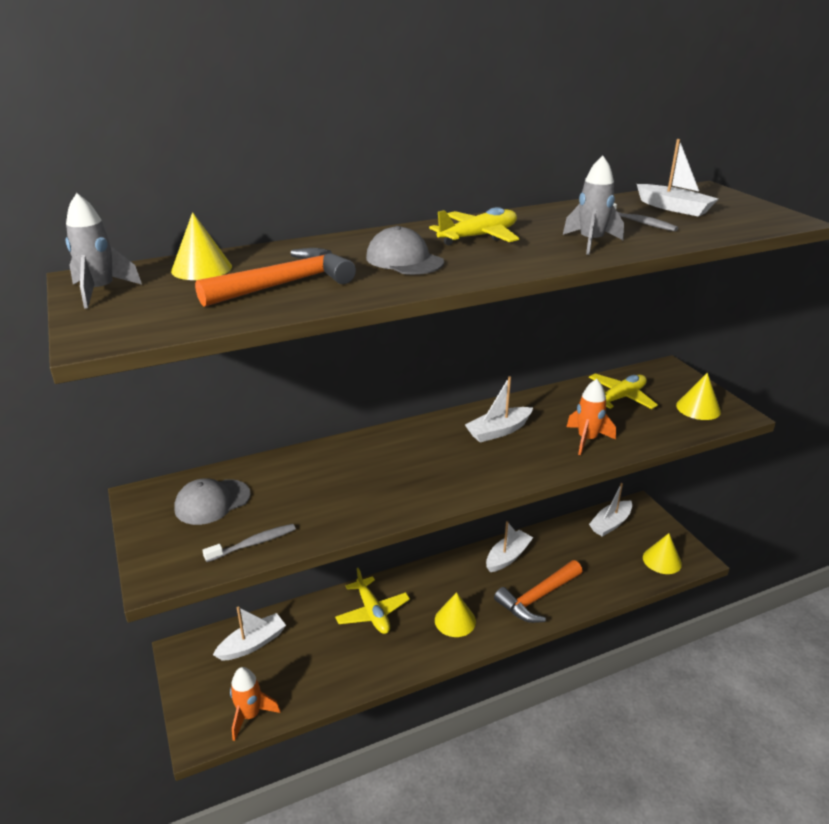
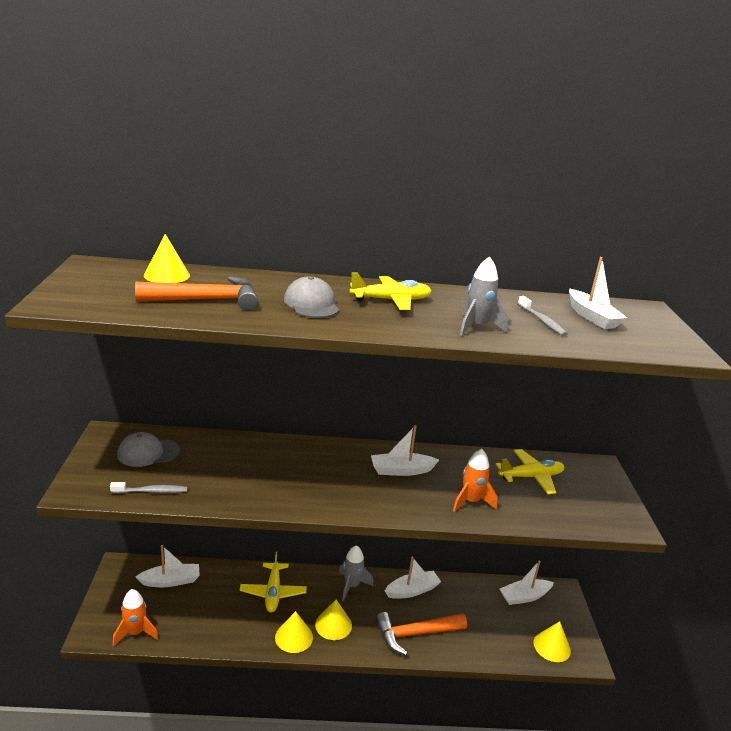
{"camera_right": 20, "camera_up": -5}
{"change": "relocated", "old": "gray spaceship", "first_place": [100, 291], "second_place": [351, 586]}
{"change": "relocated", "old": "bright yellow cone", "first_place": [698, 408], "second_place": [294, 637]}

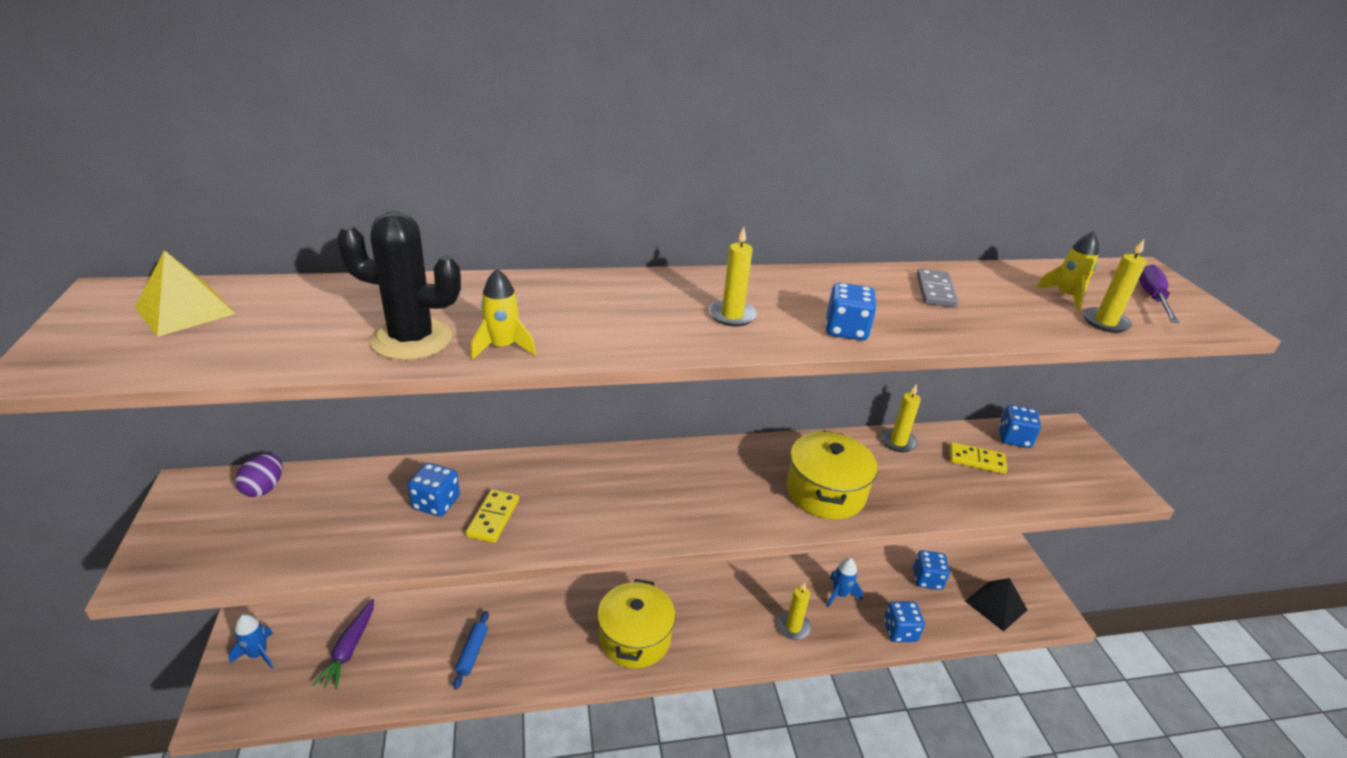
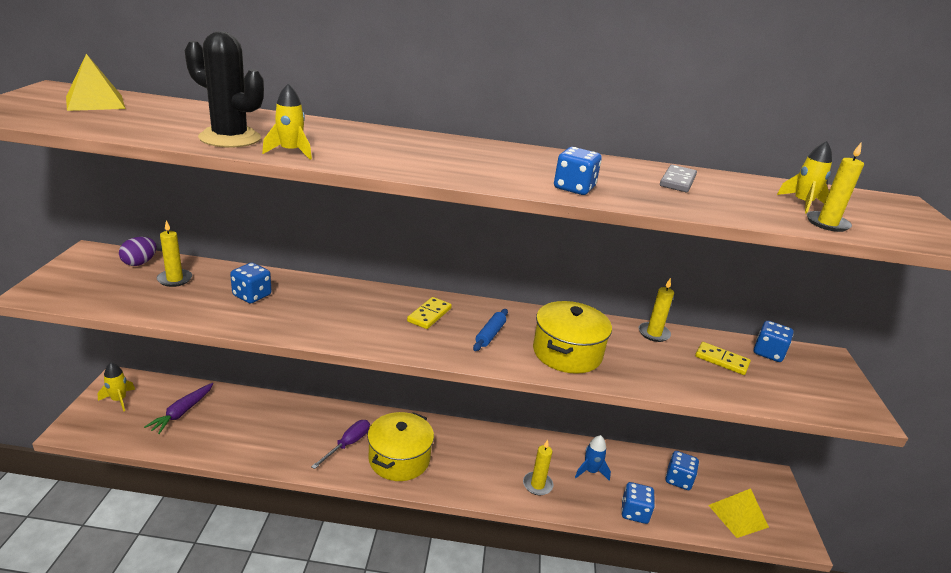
{"camera_right": 15, "camera_up": -5}
{"change": "colour", "old": "royal blue spaceship", "new": "bright yellow spaceship", "first_place": [258, 654], "second_place": [119, 400]}
{"change": "relocated", "old": "royal blue dough roller", "first_place": [472, 653], "second_place": [490, 334]}
{"change": "relocated", "old": "bright yellow domino tile", "first_place": [493, 518], "second_place": [429, 315]}
{"change": "relocated", "old": "bright yellow pillar candle", "first_place": [732, 315], "second_place": [175, 279]}
{"change": "colour", "old": "jet-black solid pyramid", "new": "bright yellow solid pyramid", "first_place": [996, 605], "second_place": [738, 516]}
{"change": "relocated", "old": "violet screwdriver", "first_place": [1152, 298], "second_place": [348, 444]}

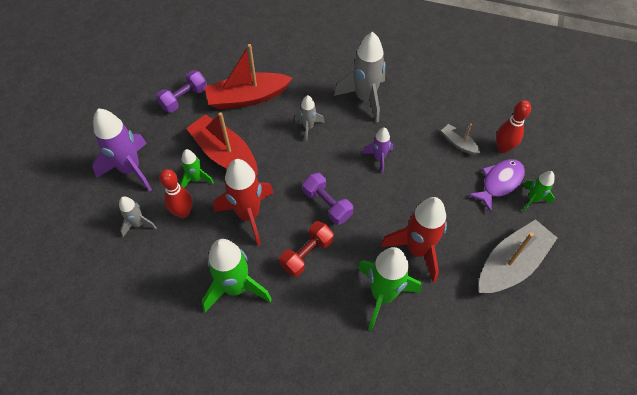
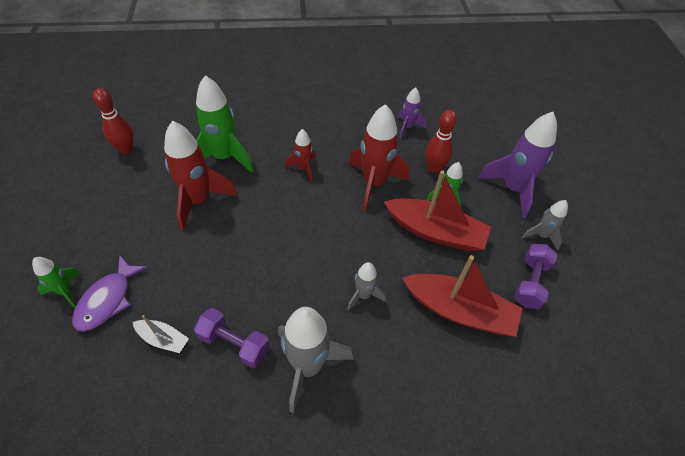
{"camera_right": 155, "camera_up": -5}
{"change": "relocated", "old": "gray spaceship", "first_place": [138, 224], "second_place": [541, 235]}
{"change": "missing", "old": "emerald spaceship", "first_place": [236, 287]}
{"change": "spun", "old": "scarlet boat", "first_place": [247, 98], "second_place": [459, 311], "degrees": 60}
{"change": "exchanged", "old": "scarlet dumbbell", "new": "scarlet spaceship", "first_place": [307, 254], "second_place": [304, 168]}
{"change": "relocated", "old": "violet dumbbell", "first_place": [327, 204], "second_place": [234, 343]}
{"change": "relocated", "old": "violet spaceship", "first_place": [379, 158], "second_place": [407, 127]}
{"change": "missing", "old": "gray boat", "first_place": [511, 264]}
{"change": "relocated", "old": "scarlet tenpin", "first_place": [503, 148], "second_place": [126, 149]}

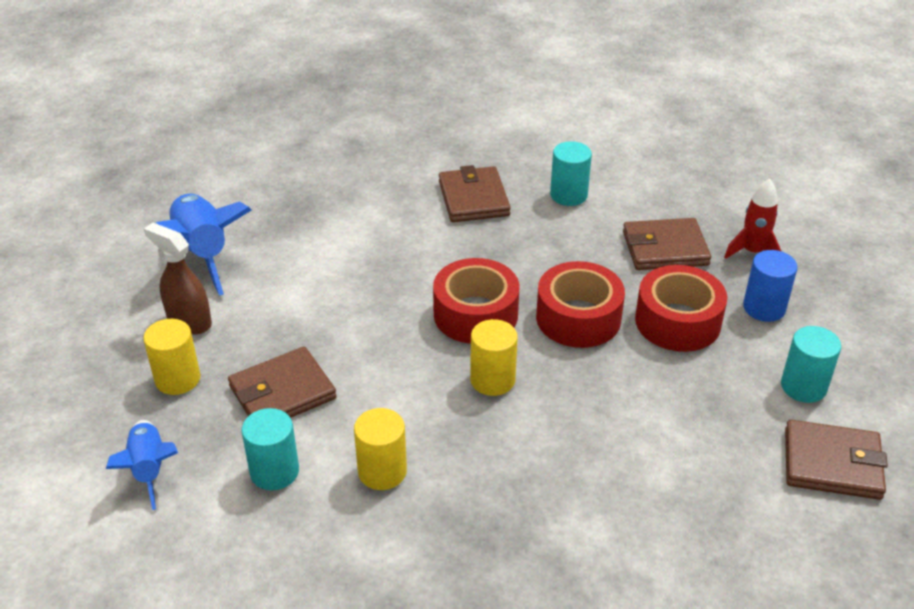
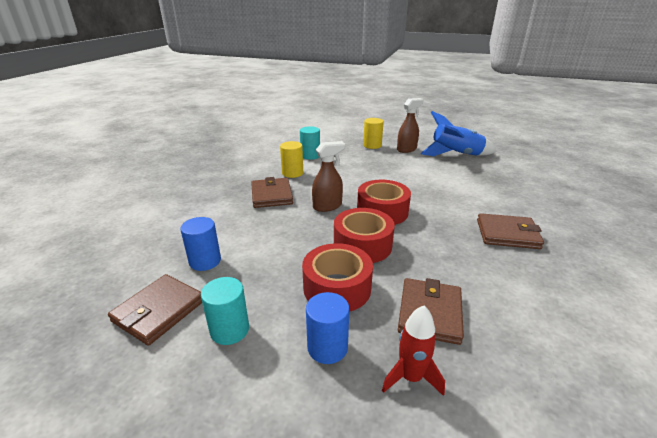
{"camera_right": 110, "camera_up": -10}
{"change": "missing", "old": "royal blue spaceship", "first_place": [149, 469]}
{"change": "relocated", "old": "dark brown billfold", "first_place": [282, 392], "second_place": [271, 195]}
{"change": "exchanged", "old": "bright yellow solid cylinder", "new": "dark brown sprayer", "first_place": [492, 380], "second_place": [327, 206]}
{"change": "missing", "old": "teal solid cylinder", "first_place": [568, 195]}
{"change": "appeared", "new": "royal blue solid cylinder", "second_place": [205, 261]}

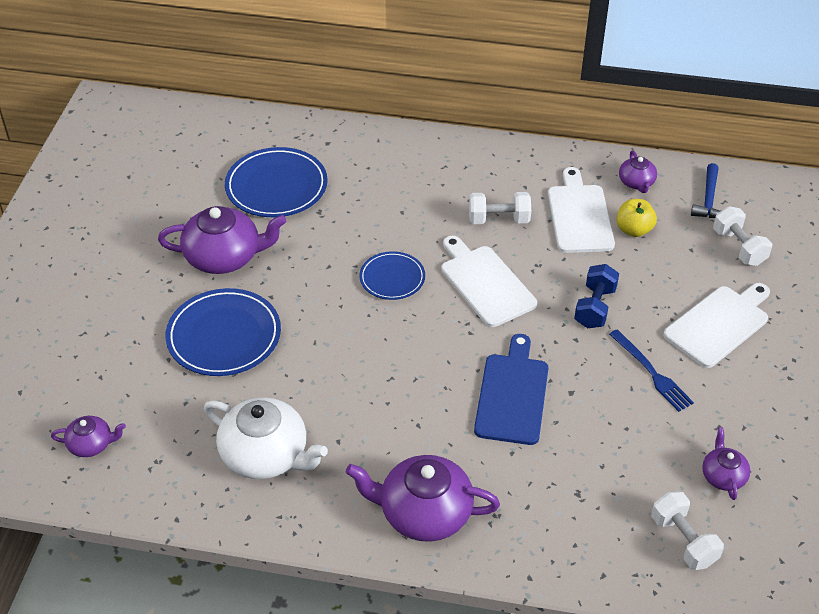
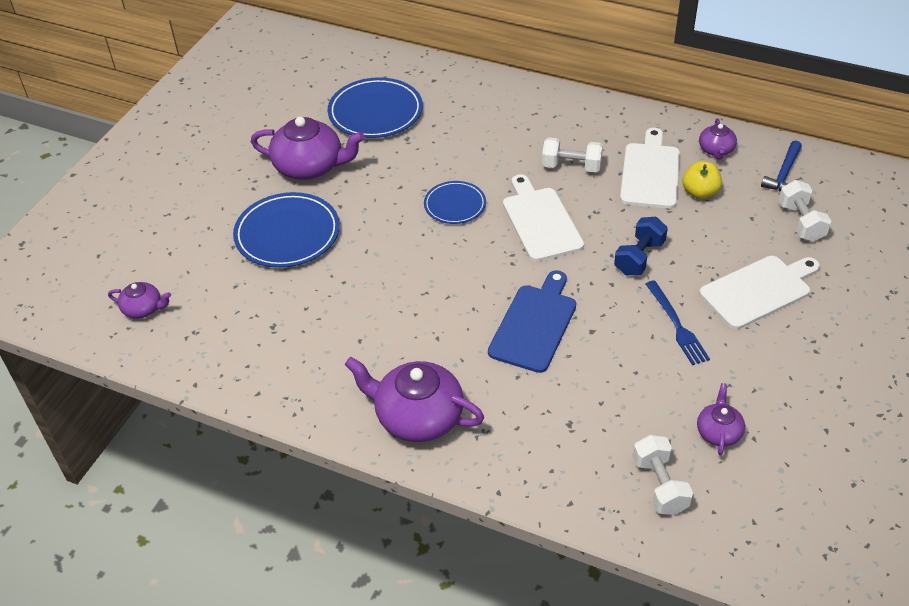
{"camera_right": 15, "camera_up": 0}
{"change": "missing", "old": "white china teapot", "first_place": [266, 455]}

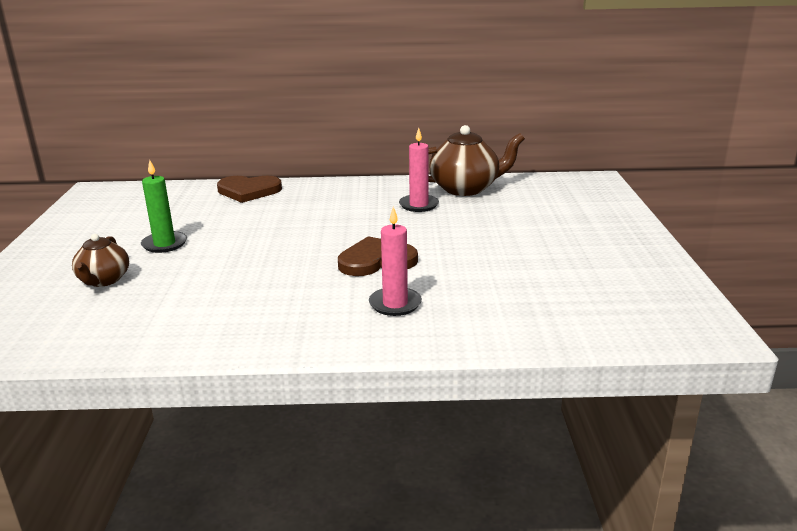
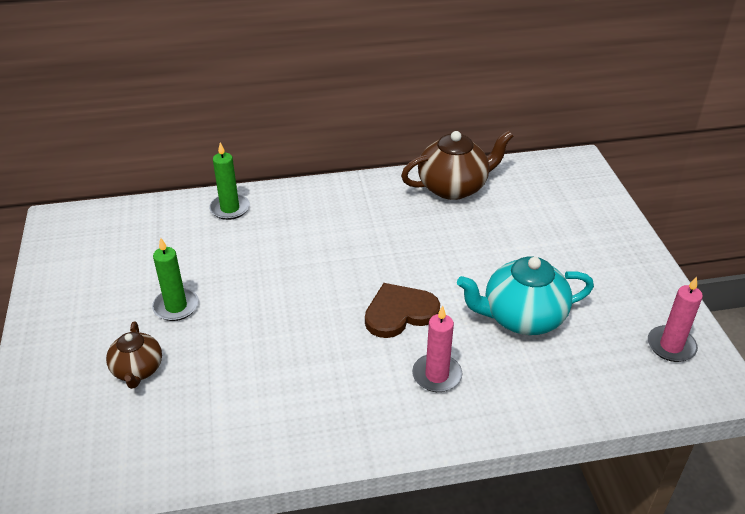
{"camera_right": -10, "camera_up": 15}
{"change": "exchanged", "old": "dark brown heart shape", "new": "emerald pillar candle", "first_place": [248, 191], "second_place": [230, 208]}
{"change": "relocated", "old": "pink pillar candle", "first_place": [418, 205], "second_place": [671, 346]}
{"change": "appeared", "new": "teal china teapot", "second_place": [522, 317]}

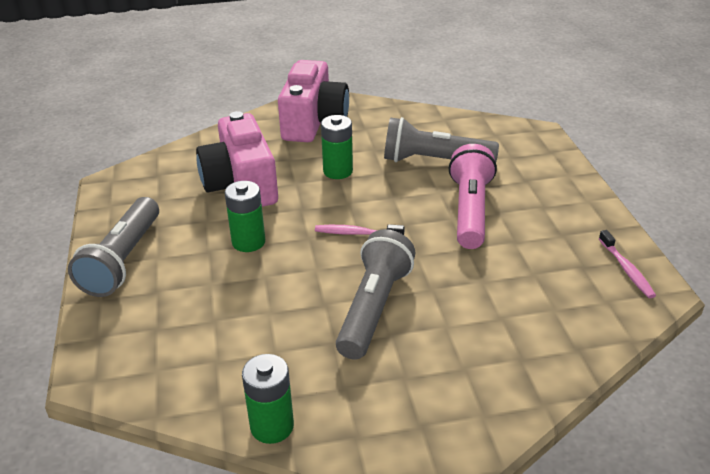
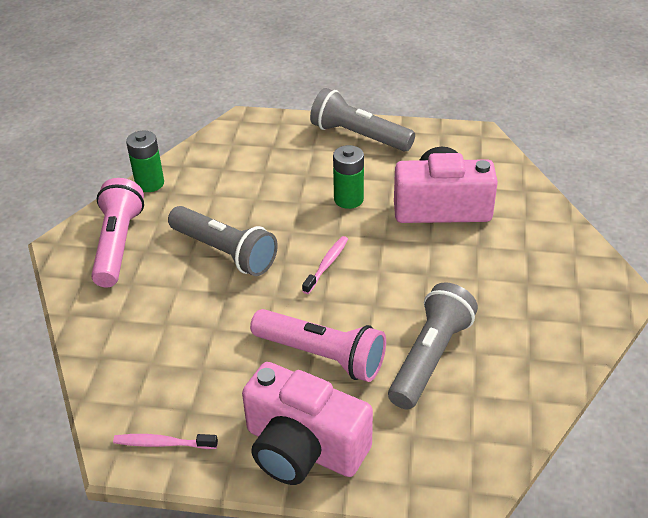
{"camera_right": 110, "camera_up": 5}
{"change": "relocated", "old": "pink photo camera", "first_place": [313, 122], "second_place": [303, 448]}
{"change": "missing", "old": "emerald AA battery", "first_place": [338, 171]}
{"change": "appeared", "new": "pink torch", "second_place": [118, 244]}

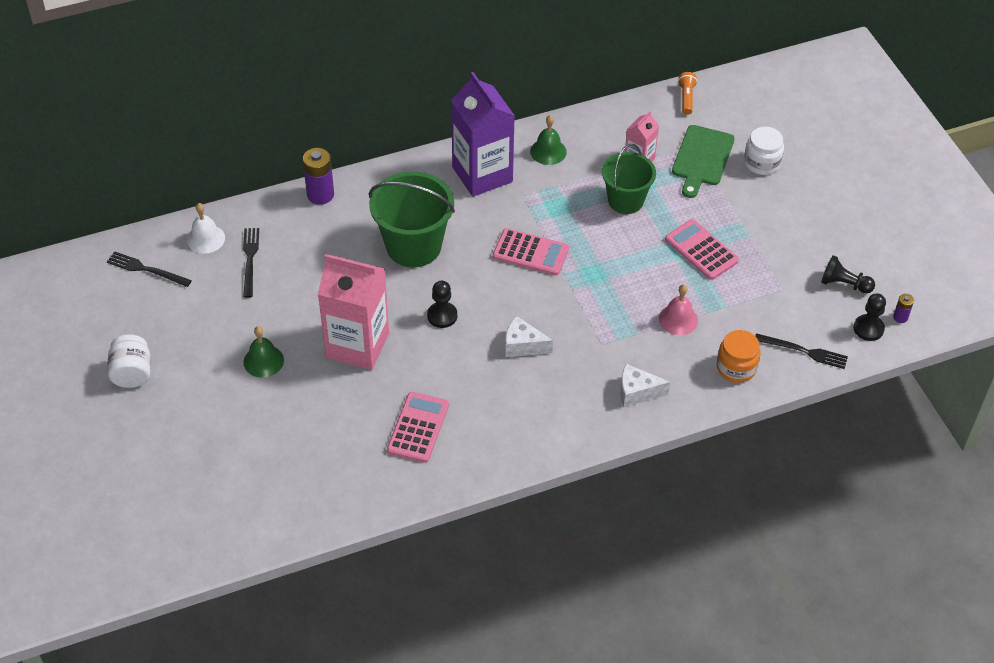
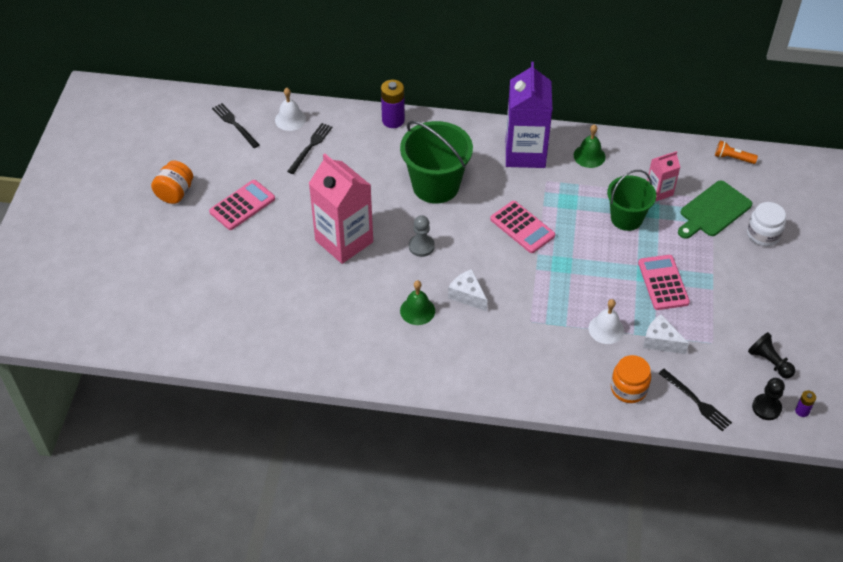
{"camera_right": 30, "camera_up": 0}
{"change": "colour", "old": "white preserve jar", "new": "orange preserve jar", "first_place": [132, 373], "second_place": [175, 193]}
{"change": "relocated", "old": "emerald hand bell", "first_place": [263, 361], "second_place": [417, 310]}
{"change": "relocated", "old": "pink calculator", "first_place": [418, 427], "second_place": [242, 205]}
{"change": "colour", "old": "jet-black pawn", "new": "gray pawn", "first_place": [442, 316], "second_place": [421, 246]}
{"change": "relocated", "old": "white piece of cheese", "first_place": [637, 392], "second_place": [661, 341]}
{"change": "colour", "old": "pink hand bell", "new": "white hand bell", "first_place": [678, 319], "second_place": [606, 329]}
{"change": "spun", "old": "orange torch", "first_place": [686, 98], "second_place": [732, 158], "degrees": -105}

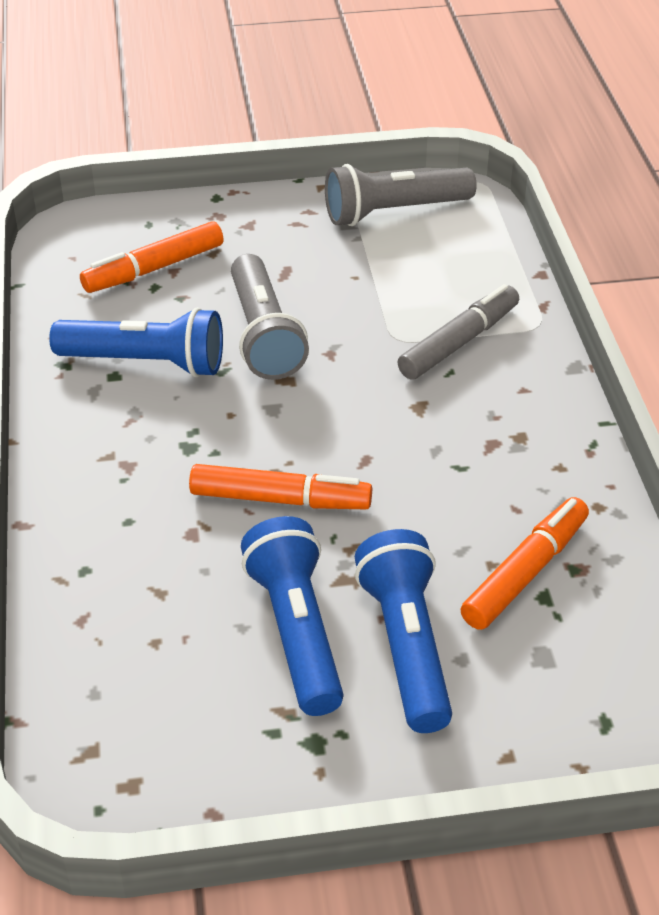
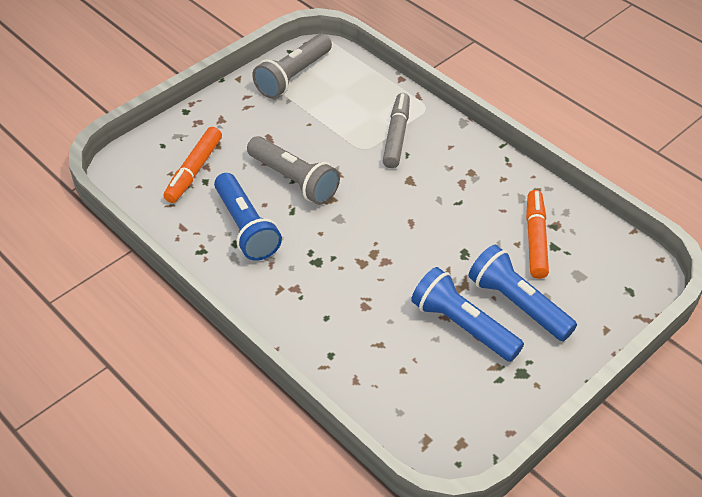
{"camera_right": -35, "camera_up": 5}
{"change": "spun", "old": "royal blue torch", "first_place": [145, 362], "second_place": [246, 227], "degrees": 90}
{"change": "missing", "old": "orange marker pen", "first_place": [280, 499]}

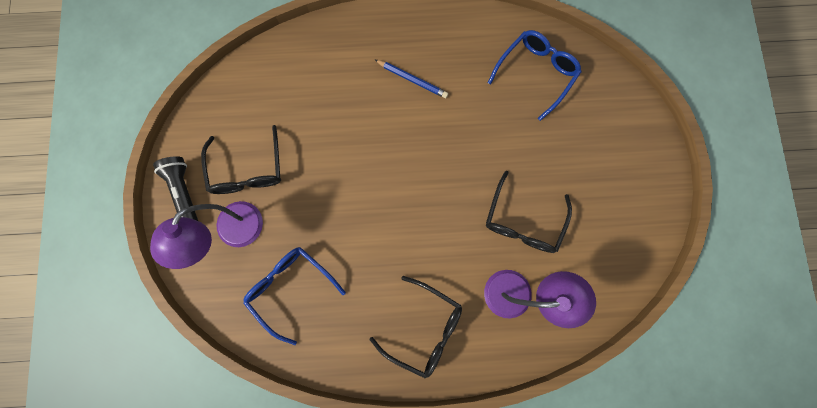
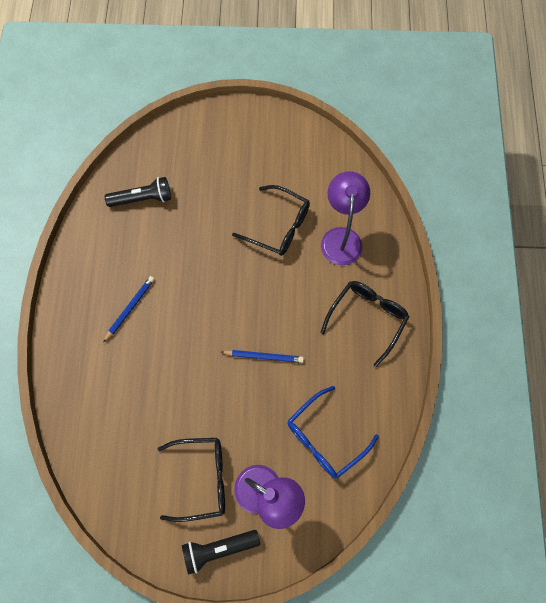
{"camera_right": -85, "camera_up": -10}
{"change": "exchanged", "old": "royal blue glasses", "new": "jet-black torch", "first_place": [535, 73], "second_place": [142, 198]}
{"change": "appeared", "new": "royal blue pencil", "second_place": [264, 356]}

